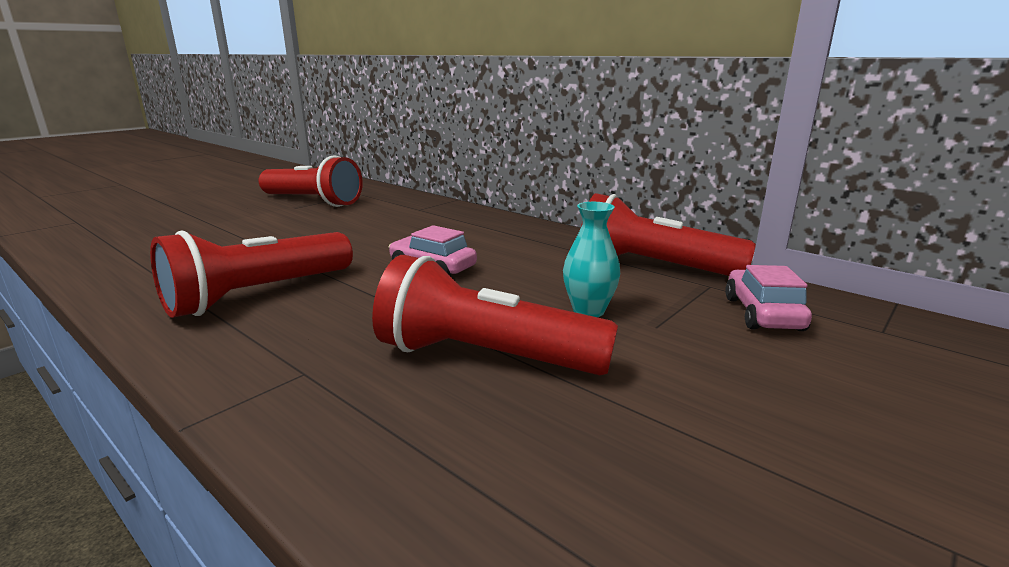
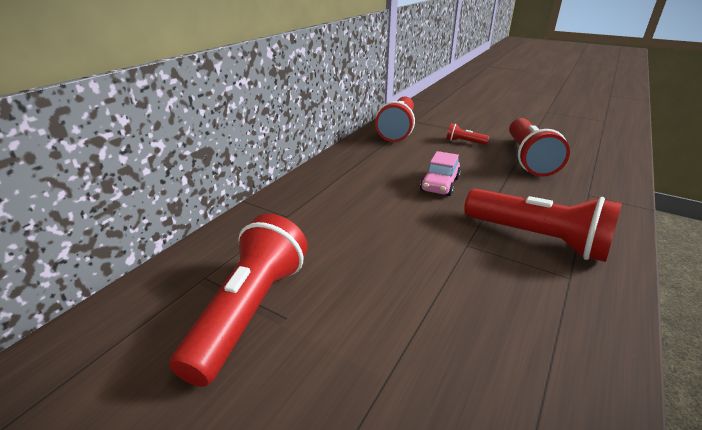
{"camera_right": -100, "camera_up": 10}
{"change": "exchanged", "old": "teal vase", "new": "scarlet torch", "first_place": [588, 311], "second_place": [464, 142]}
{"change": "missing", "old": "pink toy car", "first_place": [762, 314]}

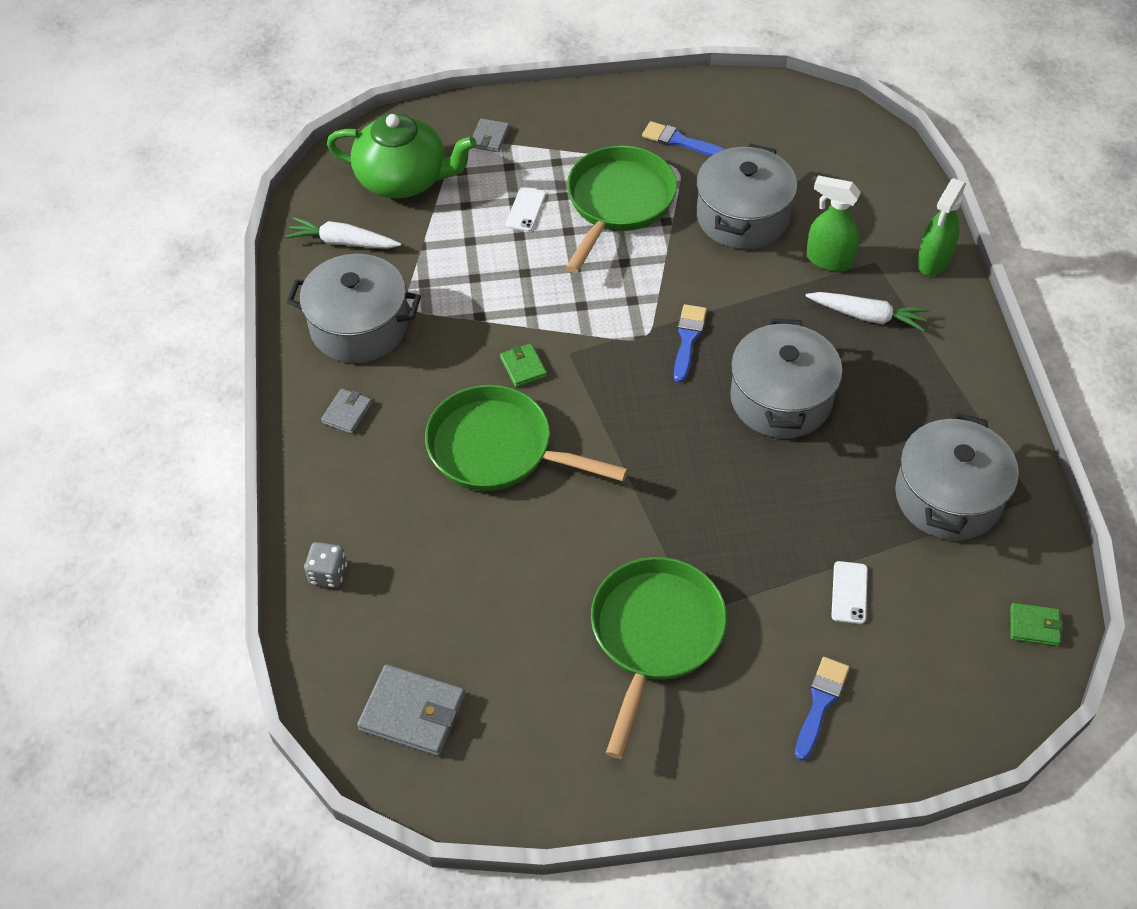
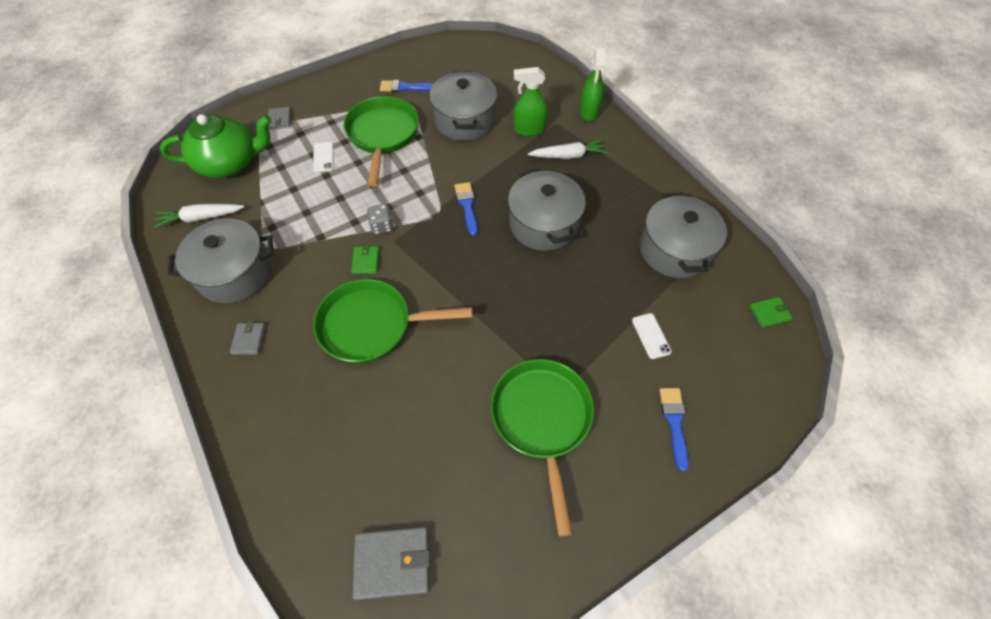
{"camera_right": -25, "camera_up": 5}
{"change": "relocated", "old": "gray dice", "first_place": [328, 574], "second_place": [382, 226]}
{"change": "spun", "old": "emerald billfold", "first_place": [523, 367], "second_place": [365, 261], "degrees": 45}

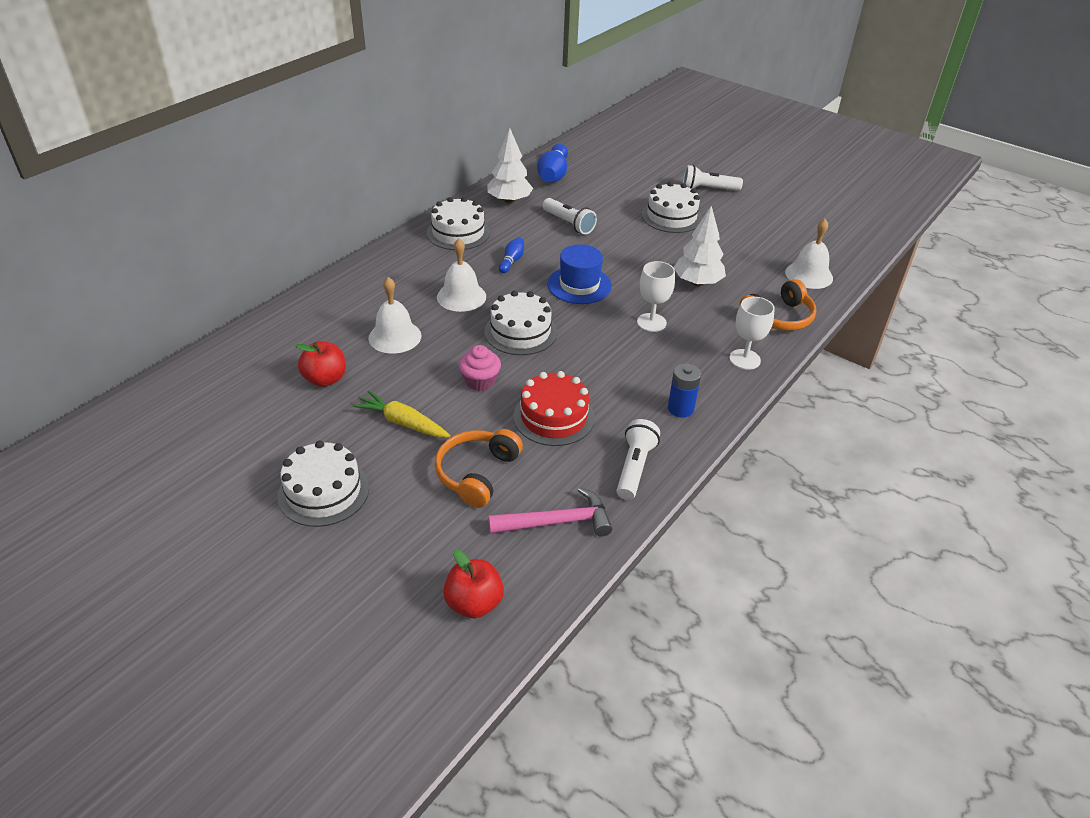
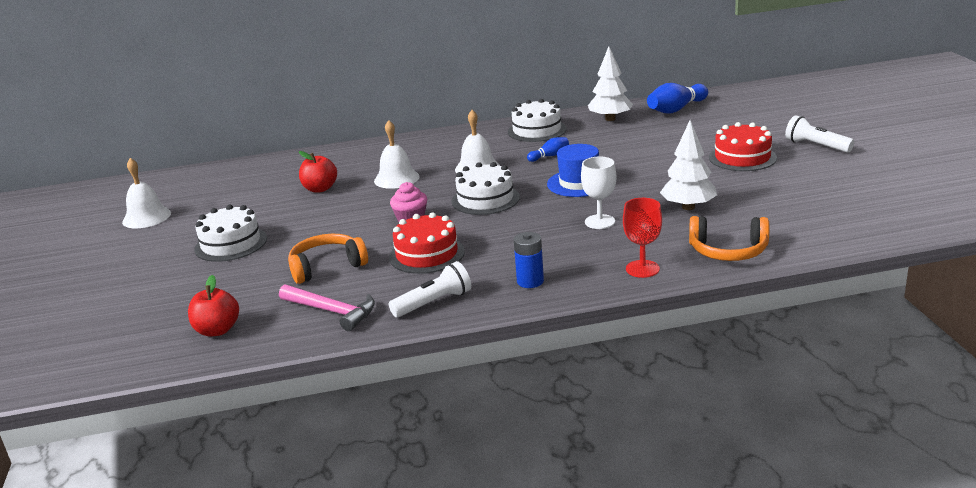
{"camera_right": 45, "camera_up": -15}
{"change": "missing", "old": "bright yellow toy carrot", "first_place": [403, 423]}
{"change": "missing", "old": "white torch", "first_place": [568, 224]}
{"change": "colour", "old": "white cake", "new": "scarlet cake", "first_place": [671, 216], "second_place": [742, 157]}
{"change": "colour", "old": "white chalice", "new": "scarlet chalice", "first_place": [745, 359], "second_place": [642, 269]}
{"change": "relocated", "old": "white hand bell", "first_place": [809, 275], "second_place": [146, 217]}

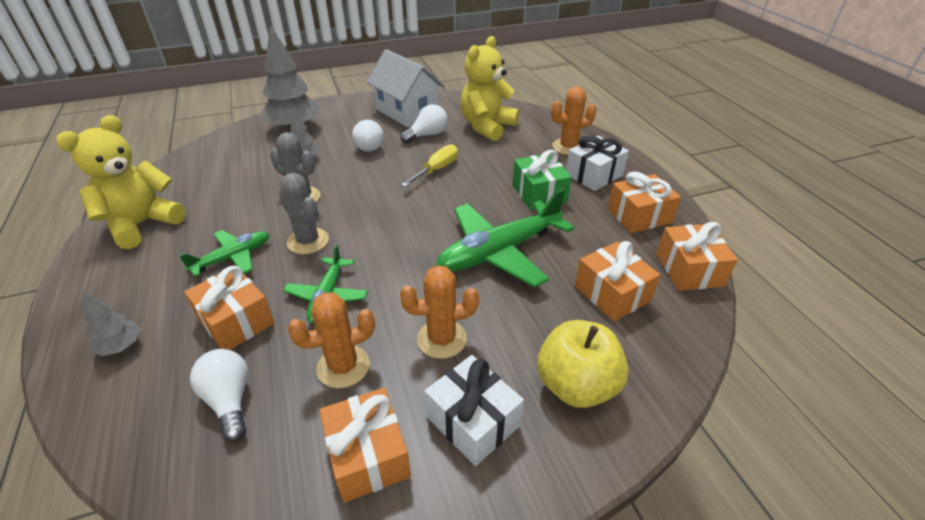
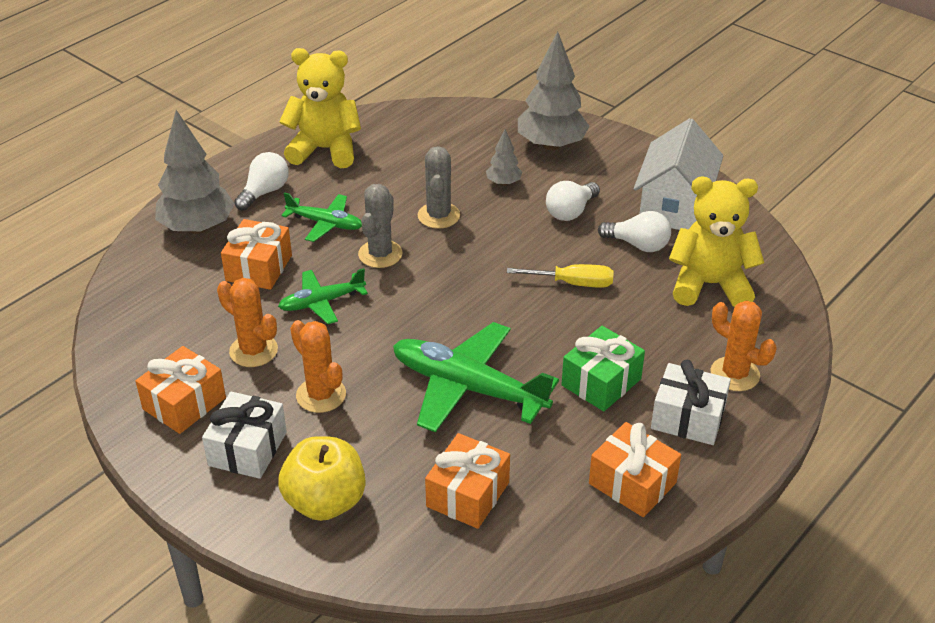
{"camera_right": 60, "camera_up": 0}
{"change": "size", "old": "gray fir tree", "first_place": [121, 346], "second_place": [197, 227], "factor": 2.05}
{"change": "relocated", "old": "white lightbulb", "first_place": [229, 400], "second_place": [264, 192]}
{"change": "missing", "old": "orange wrapped gift", "first_place": [689, 270]}

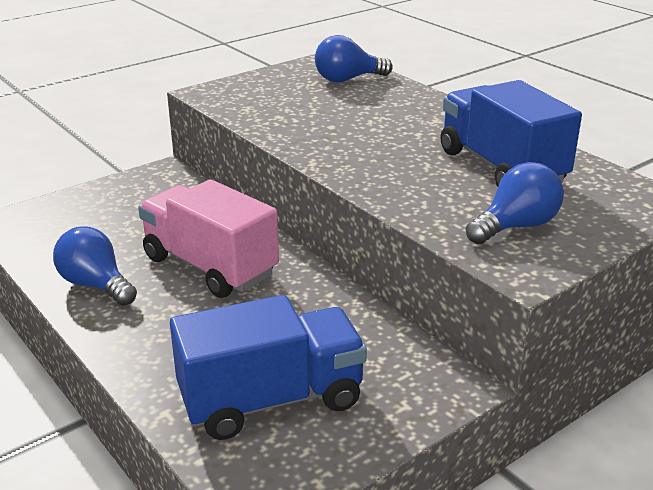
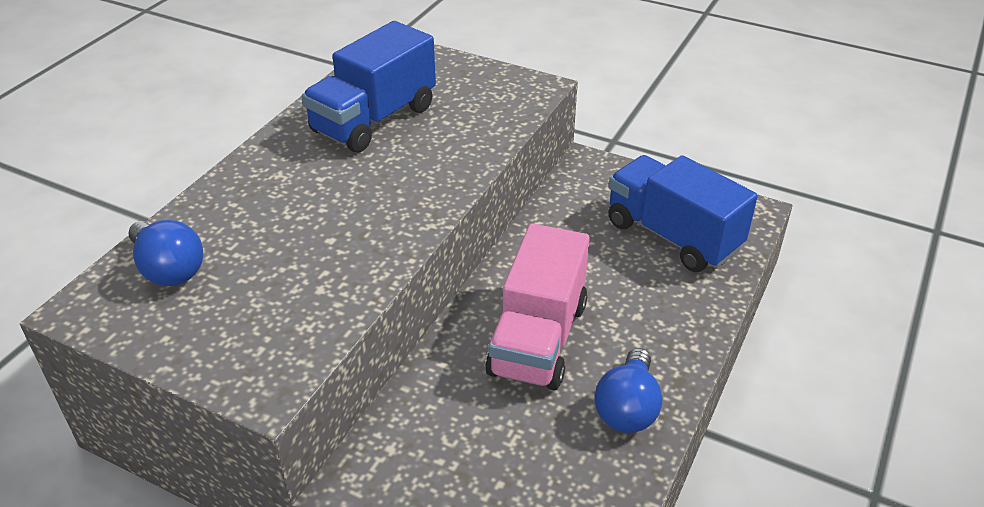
{"camera_right": -115, "camera_up": 10}
{"change": "missing", "old": "royal blue lightbulb", "first_place": [516, 226]}

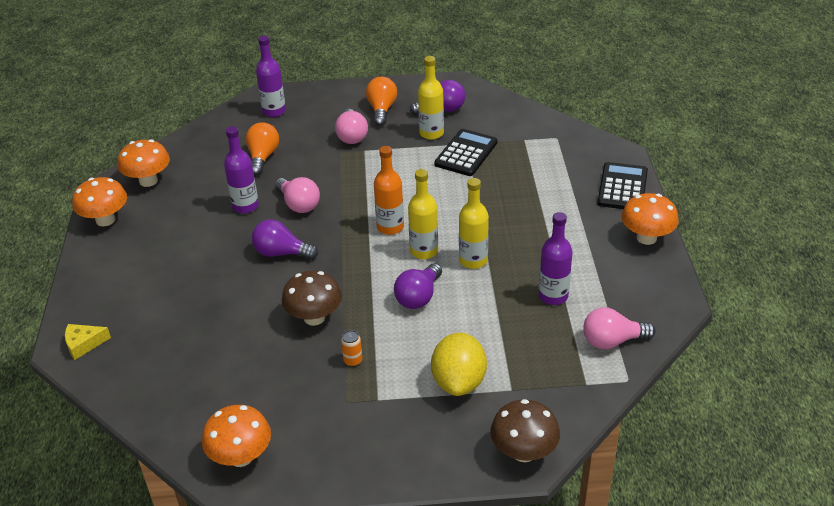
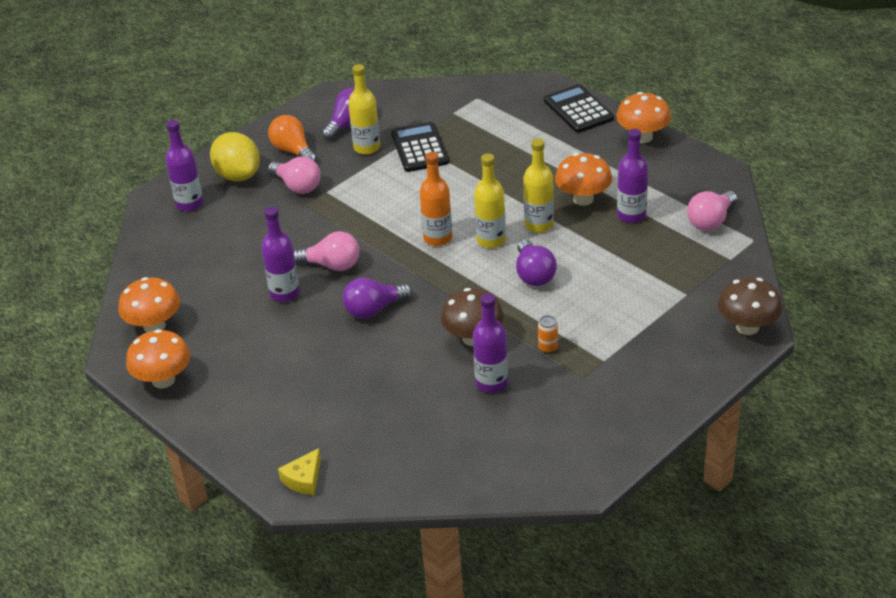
{"camera_right": -40, "camera_up": 0}
{"change": "relocated", "old": "orange fungus", "first_place": [241, 456], "second_place": [583, 199]}
{"change": "missing", "old": "orange lightbulb", "first_place": [263, 157]}
{"change": "relocated", "old": "bright yellow lemon", "first_place": [459, 382], "second_place": [238, 175]}
{"change": "appeared", "new": "violet drink bottle", "second_place": [491, 383]}

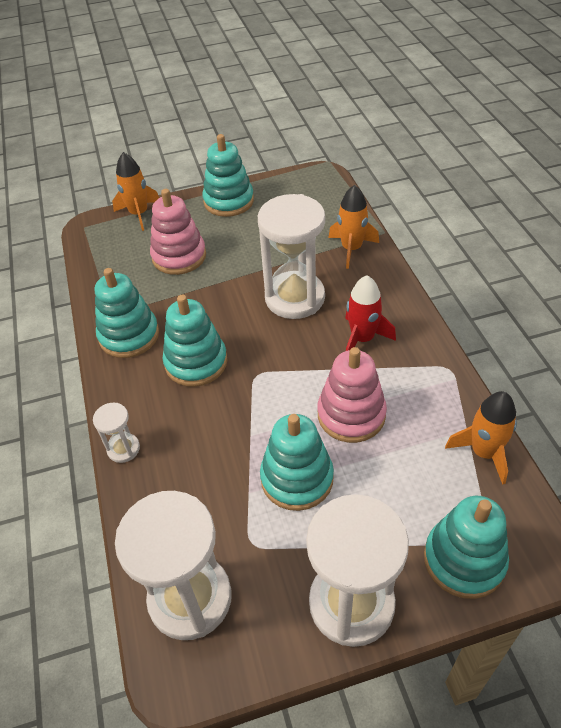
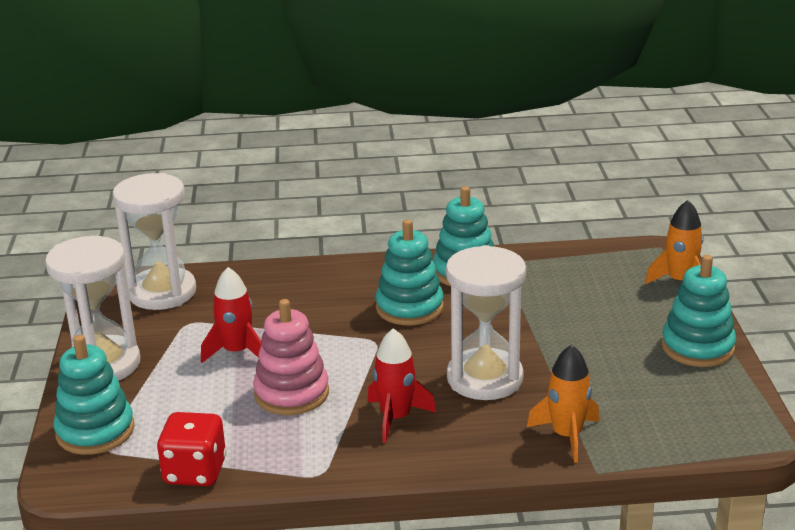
{"camera_right": 100, "camera_up": -20}
{"change": "missing", "old": "white hourglass", "first_place": [123, 449]}
{"change": "missing", "old": "pink ring stacker", "first_place": [179, 256]}
{"change": "exchanged", "old": "teal ring stacker", "new": "scarlet spaceship", "first_place": [297, 478], "second_place": [237, 352]}
{"change": "exchanged", "old": "orange spaceship", "new": "scarlet dice", "first_place": [484, 452], "second_place": [195, 472]}

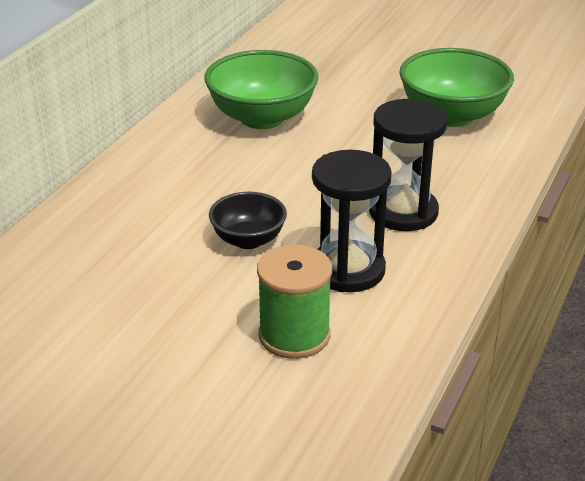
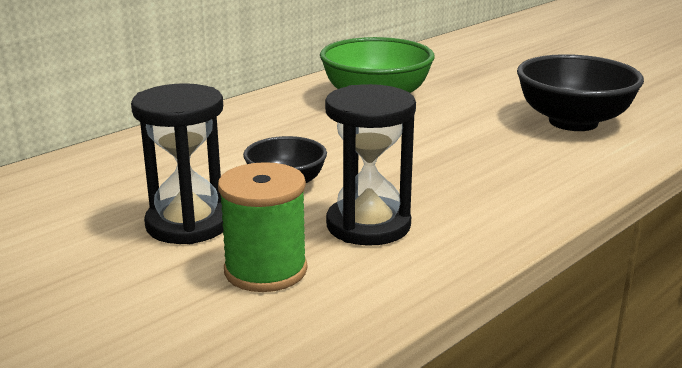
{"camera_right": 20, "camera_up": -10}
{"change": "relocated", "old": "jet-black hourglass", "first_place": [403, 212], "second_place": [188, 224]}
{"change": "colour", "old": "emerald serving bowl", "new": "jet-black serving bowl", "first_place": [452, 115], "second_place": [573, 122]}

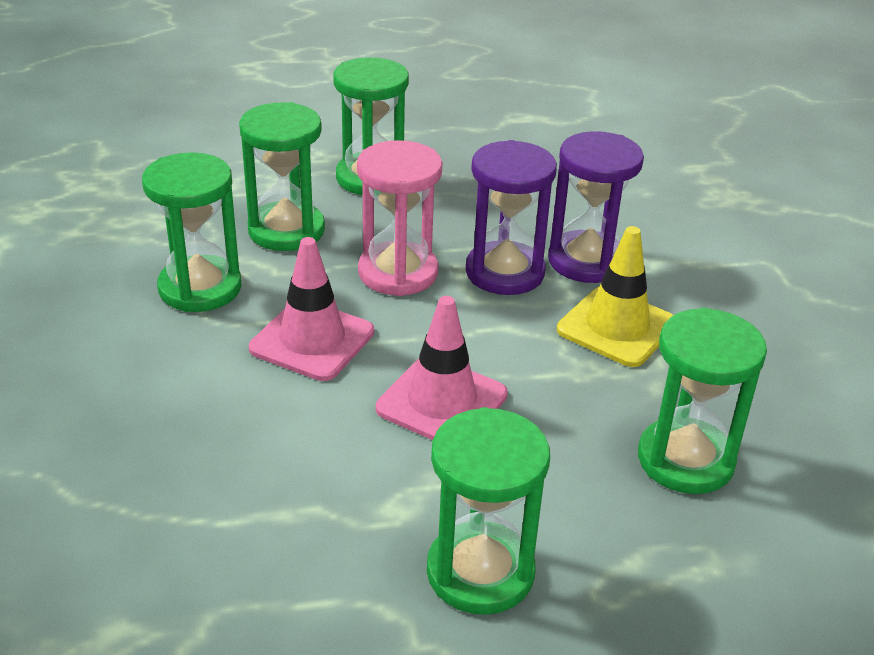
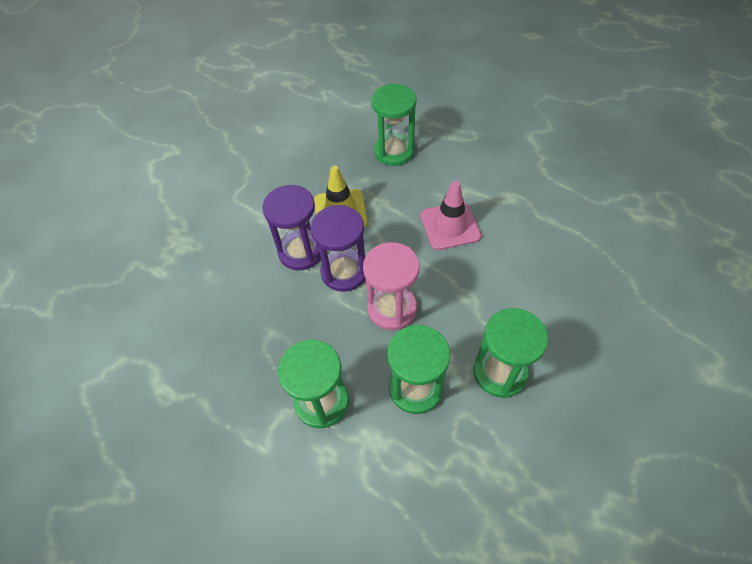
{"camera_right": -130, "camera_up": 20}
{"change": "missing", "old": "pink traffic cone", "first_place": [312, 340]}
{"change": "missing", "old": "emerald hourglass", "first_place": [480, 572]}

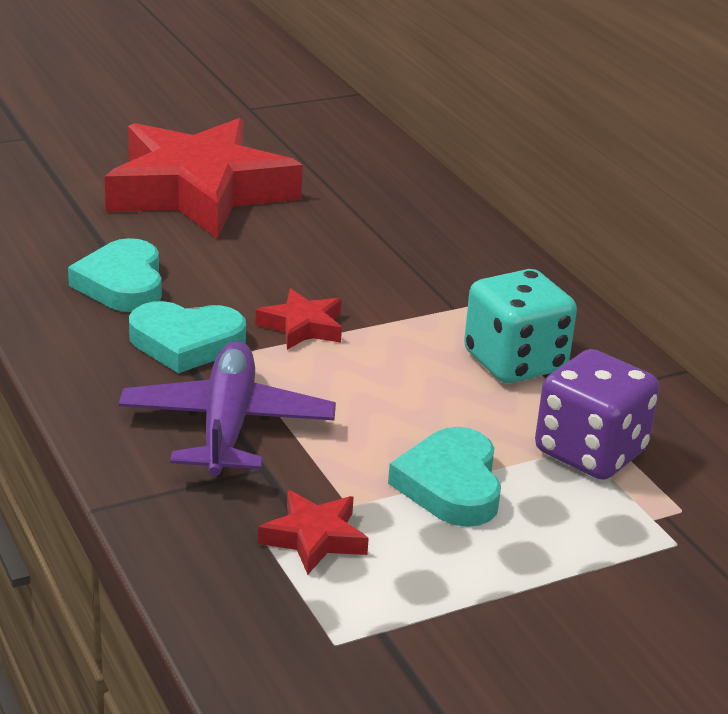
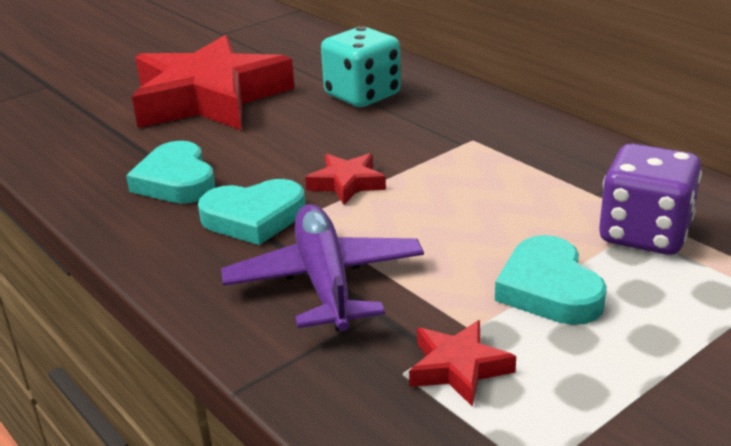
{"camera_right": -10, "camera_up": 0}
{"change": "relocated", "old": "teal dice", "first_place": [515, 362], "second_place": [362, 95]}

